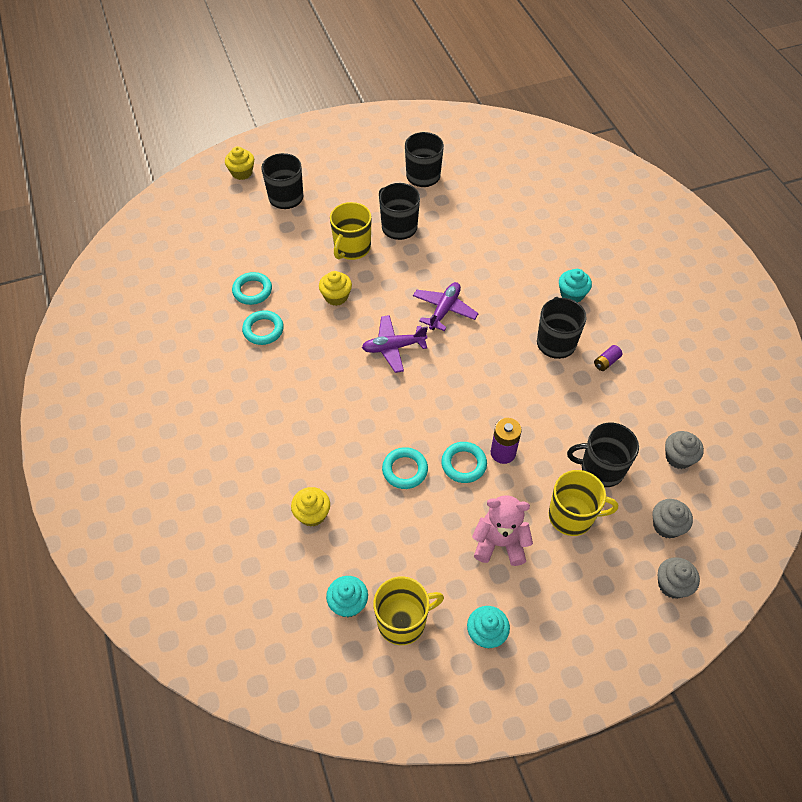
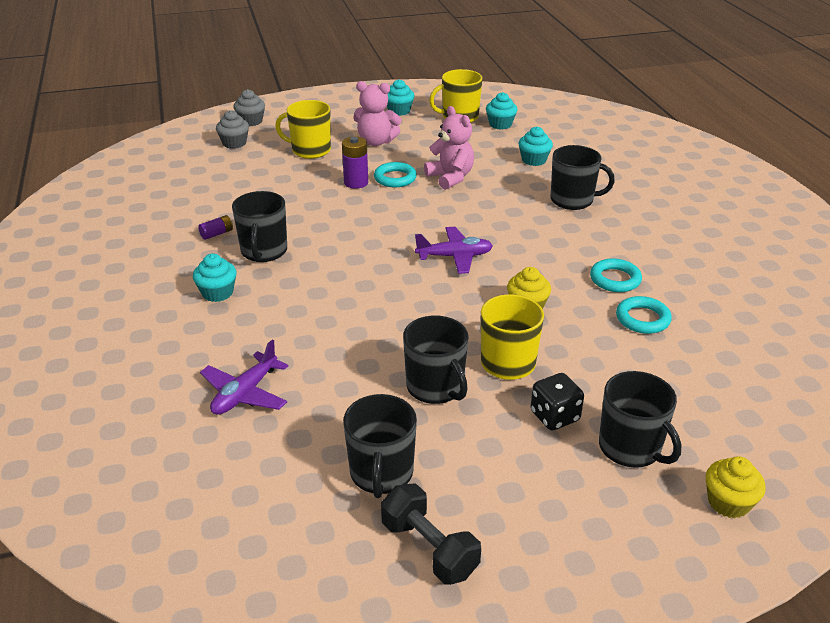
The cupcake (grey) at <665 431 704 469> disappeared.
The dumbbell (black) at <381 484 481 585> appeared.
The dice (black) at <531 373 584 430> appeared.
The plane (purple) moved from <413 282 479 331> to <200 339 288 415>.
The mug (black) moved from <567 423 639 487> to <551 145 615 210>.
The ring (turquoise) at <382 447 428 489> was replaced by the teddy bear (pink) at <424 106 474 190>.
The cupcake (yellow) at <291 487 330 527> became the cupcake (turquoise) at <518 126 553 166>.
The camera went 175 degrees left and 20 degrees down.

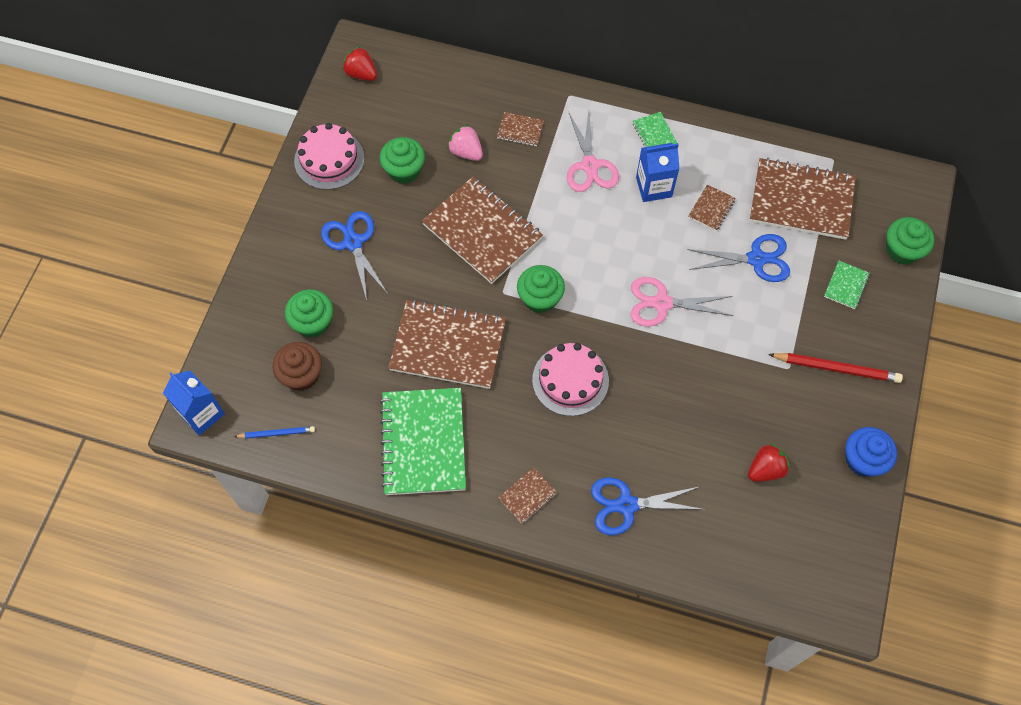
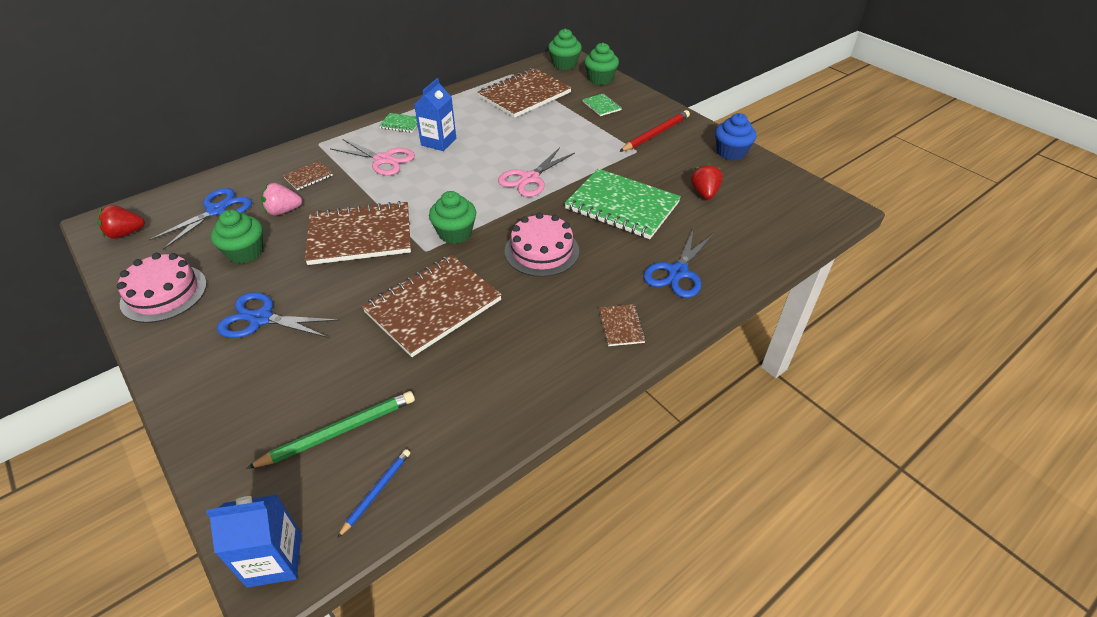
The notebook (brown) at <688 184 736 231> disappeared.
The cupcake (green) moved from <285 289 333 338> to <548 29 582 70>.
The notebook (green) moved from <380 388 466 495> to <564 169 681 239>.
The scissors (blue) moved from <687 234 790 282> to <149 188 252 250>.
The cupcake (brown) at <272 342 322 391> was replaced by the pencil (green) at <246 391 415 469>.
The camera went 55 degrees left and 20 degrees down.

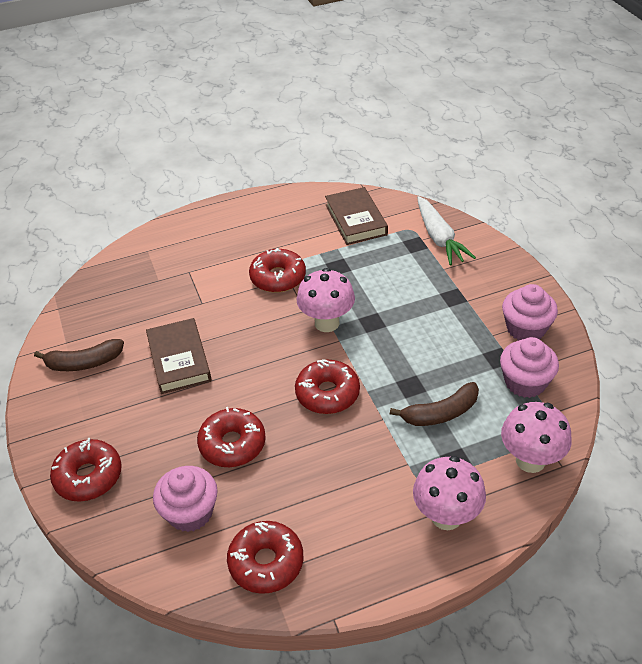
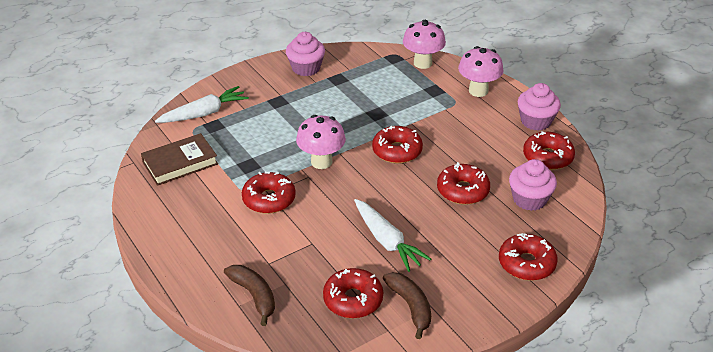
The donut (red) at <323 268 383 318> appeared.
The banana (brown) moved from <390 382 479 426> to <224 265 275 326>.
The cupcake (pink) moved from <500 337 559 398> to <518 83 561 131>.
The book (brown) at <146 318 212 394> was replaced by the carrot (white) at <354 199 431 272>.
The camera went 105 degrees left and 5 degrees down.

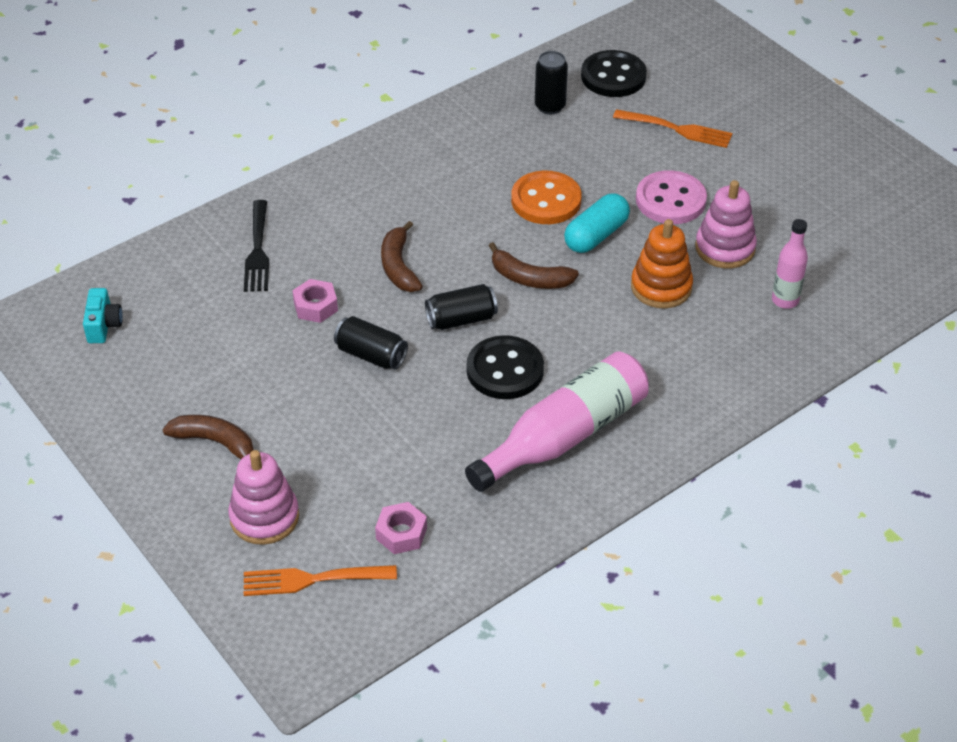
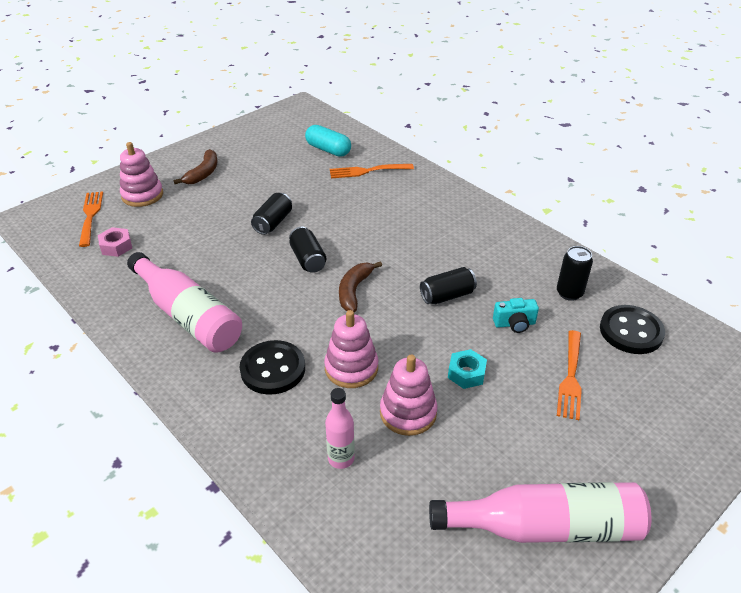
The nut (pink) at <292 279 338 323> disappeared.
The banana (brown) at <381 221 423 292> disappeared.
The bottle (pink) at <429 482 651 543> appeared.
The camera (turquoise) moved from <83 288 123 343> to <493 298 539 333>.
The button (black) moved from <467 335 544 399> to <239 340 305 395>.
The capsule (turquoise) moved from <564 193 630 253> to <305 125 351 157>.
The button (orange) at <511 171 582 224> was replaced by the can (black) at <420 267 477 304>.
The button (pink) at <636 170 707 224> was replaced by the nut (turquoise) at <448 349 487 389>.
The fork (black) at <244 200 269 292> became the fork (orange) at <330 164 414 178>.
The stacking toy (orange) at <631 219 693 308> became the stacking toy (pink) at <324 310 378 388>.
The camera went 85 degrees right and 5 degrees down.

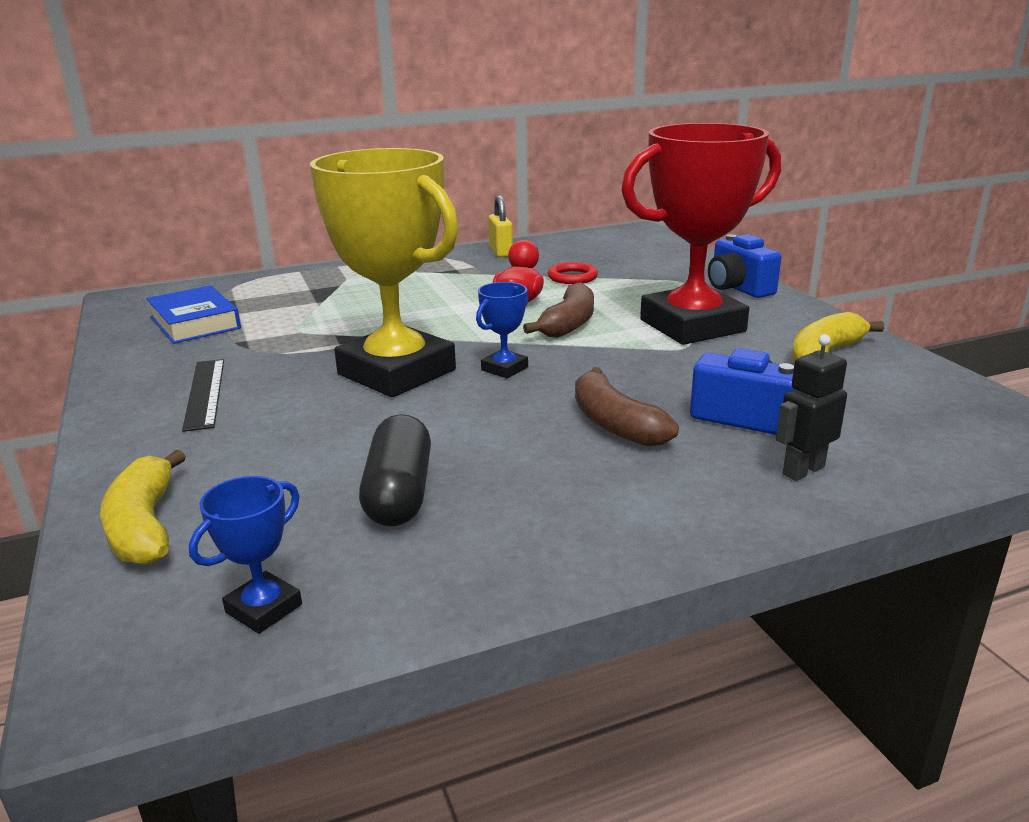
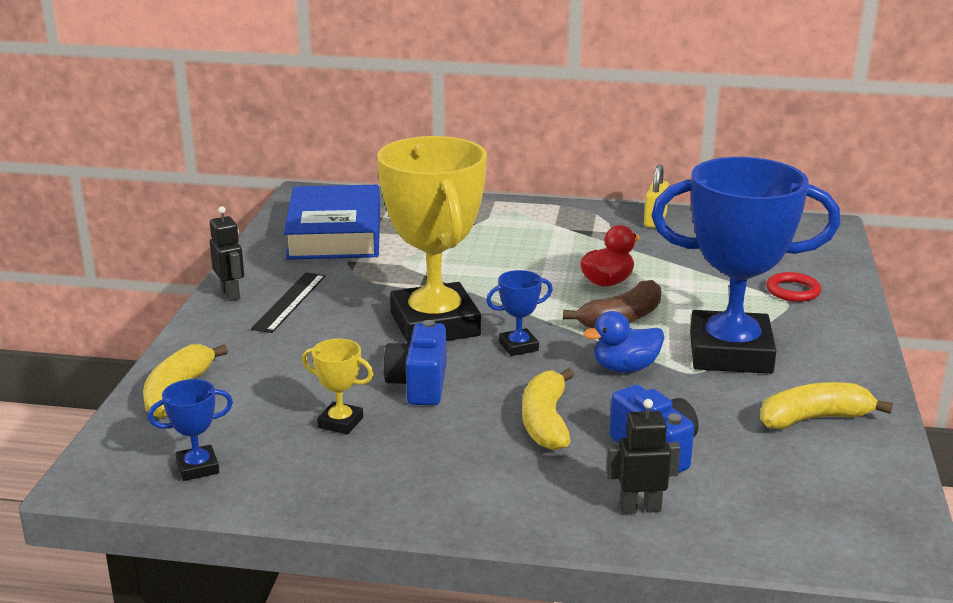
The robot (black) at <210 206 244 301> appeared.
The duck (blue) at <583 311 664 373> appeared.
The ring (red) moved from <548 262 598 284> to <766 272 821 302>.
The camera (blue) moved from <708 234 781 298> to <383 320 446 405>.
The capsule (black) at <359 414 431 527> was replaced by the trophy (yellow) at <302 339 374 435>.
The banana (brown) at <575 367 679 447> became the banana (yellow) at <522 368 574 450>.
The trophy (red) at <621 123 781 345> became the trophy (blue) at <651 157 840 374>.
The book (blue) at <146 285 241 344> changed to 1.56 times the size.
The camera went 30 degrees right and 0 degrees up.

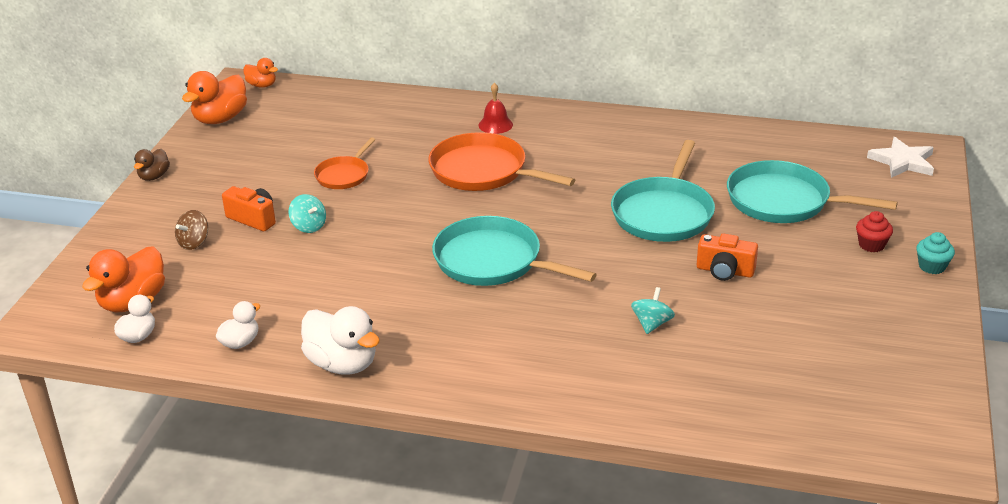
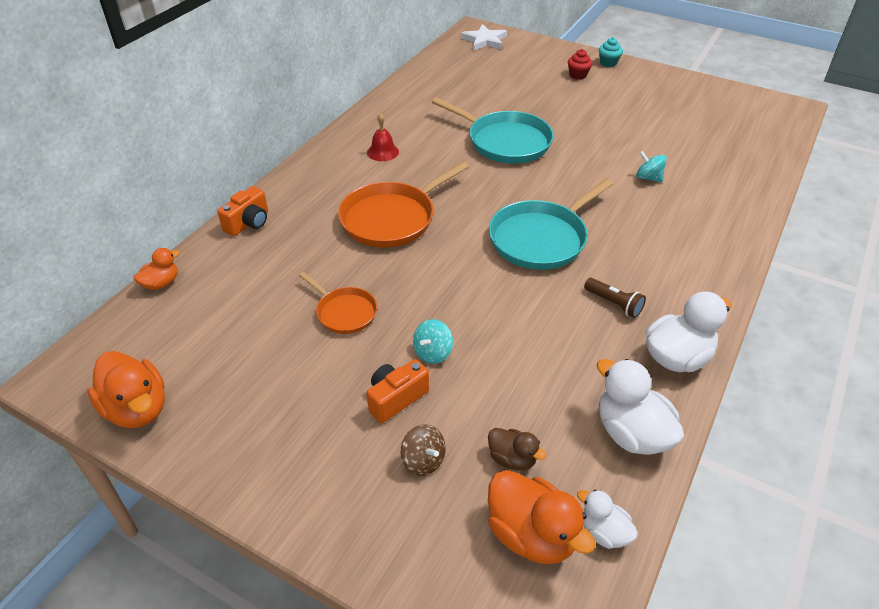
The pan (turquoise) at <727 160 898 223> disappeared.
The flashlight (brown) at <584 278 646 318> appeared.
The duck (brown) moved from <134 149 170 181> to <488 428 546 471>.
The duck (orange) moved from <243 58 278 88> to <134 248 180 290>.
The bell (red) moved from <478 83 513 134> to <367 113 399 161>.
The camera (orange) moved from <697 233 758 281> to <217 186 268 236>.
The spinning top (turquoise) at <288 194 326 233> turned 150 degrees clockwise.
The duck (white) at <216 301 260 349> changed to 1.76 times the size.
The camera went 75 degrees left and 10 degrees up.

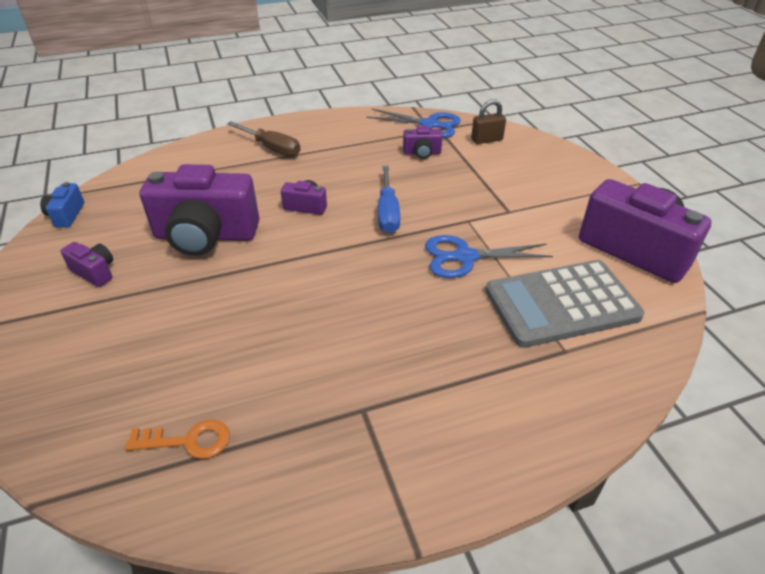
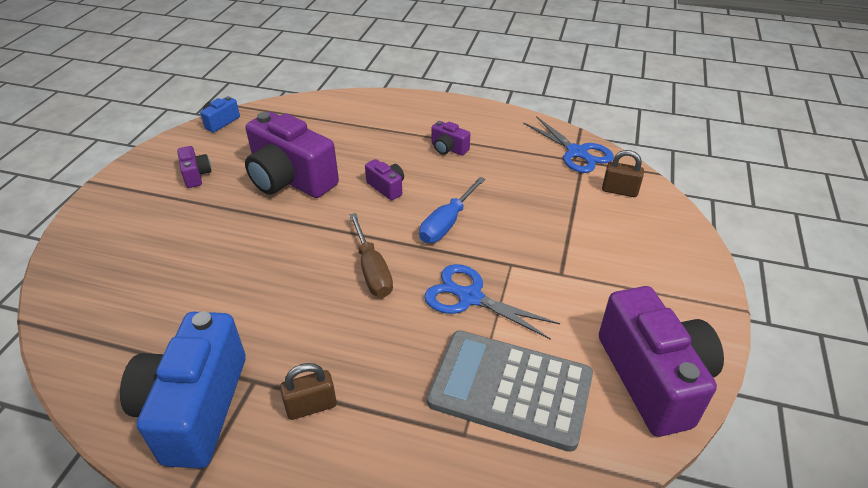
The key (orange) at <125 419 230 459> disappeared.
The camera (blue) at <120 312 246 469> appeared.
The padlock (brown) at <280 363 337 420> appeared.
The screwdriver (brown) moved from <227 121 301 157> to <349 213 393 297>.
The camera (purple) moved from <403 126 442 159> to <431 121 470 156>.
The camera went 35 degrees right and 0 degrees up.

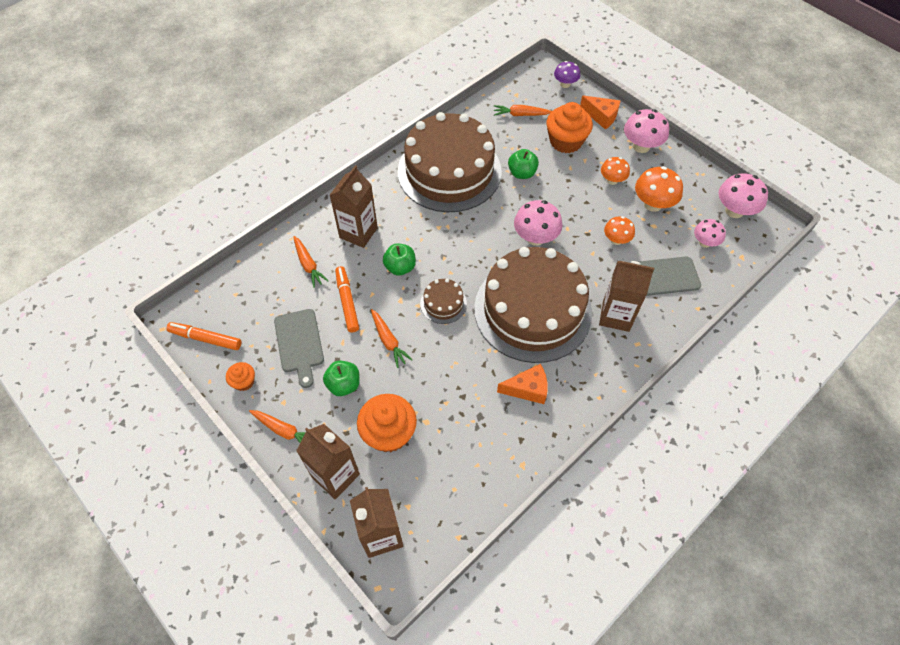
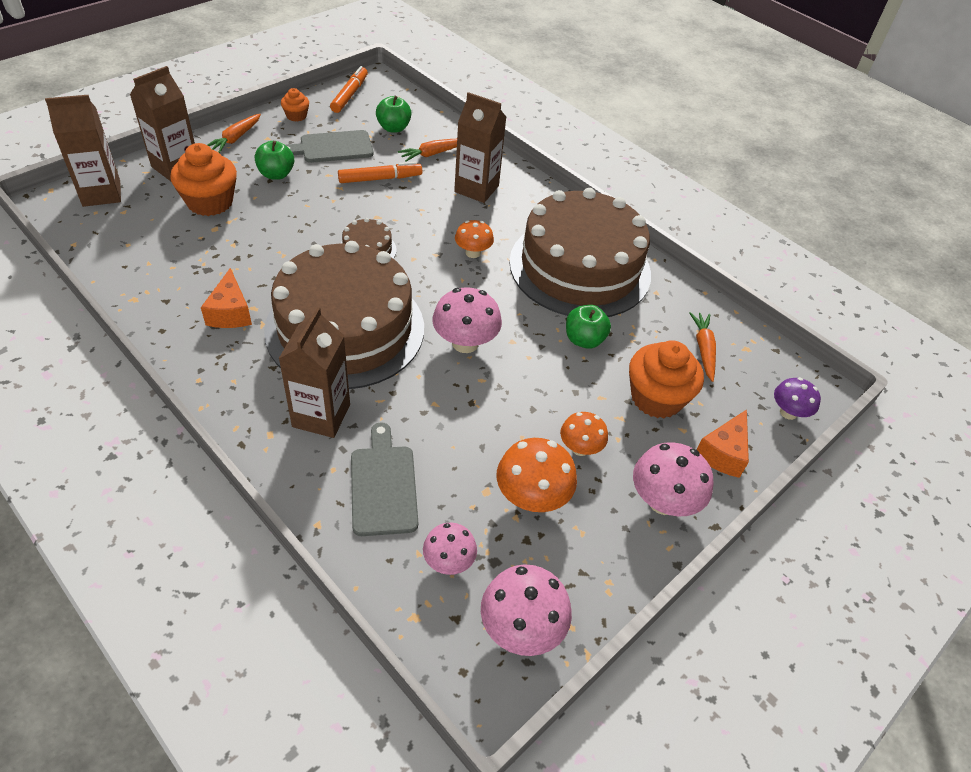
The carrot (orange) at <371 309 413 368> disappeared.
The apple (green) moved from <383 243 416 276> to <376 96 411 132>.
The mushroom (orange) moved from <604 216 635 245> to <455 220 494 258>.
The camera went 85 degrees right and 10 degrees down.

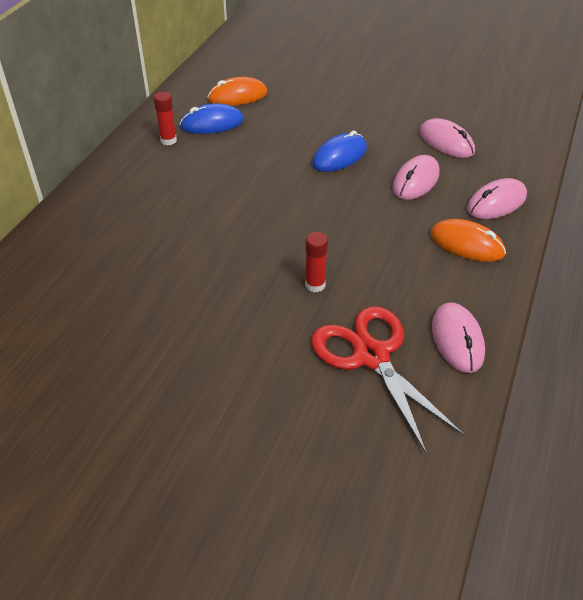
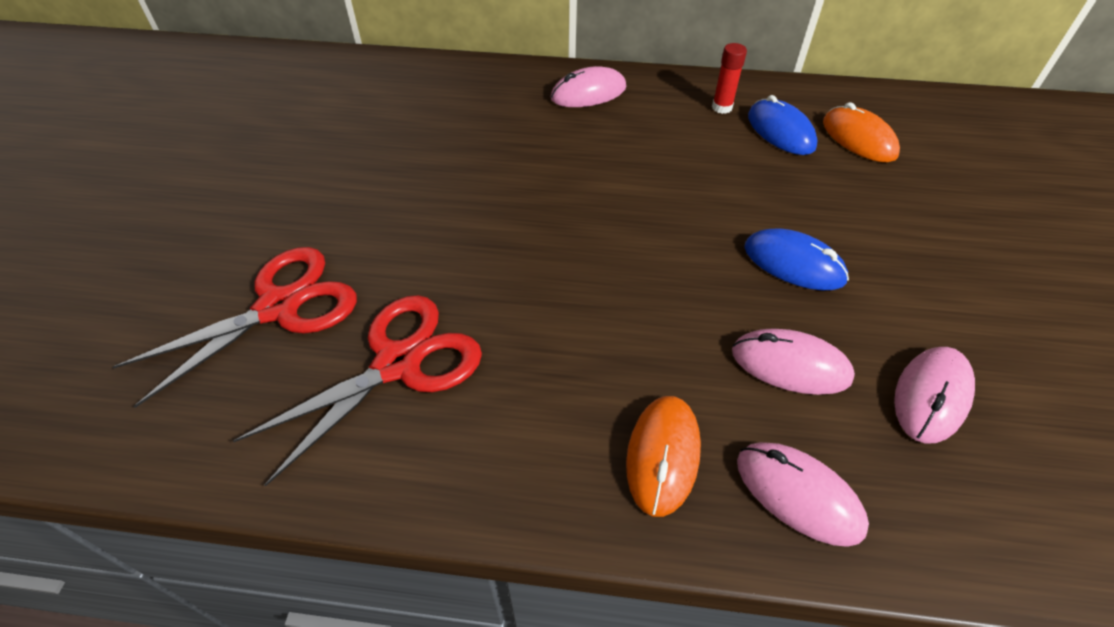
The glue stick (red) at <305 232 328 292> disappeared.
The scissors (red) at <113 247 357 408> appeared.
The mouse (pink) moved from <432 302 485 373> to <551 66 626 107>.
The camera went 75 degrees right and 5 degrees up.

